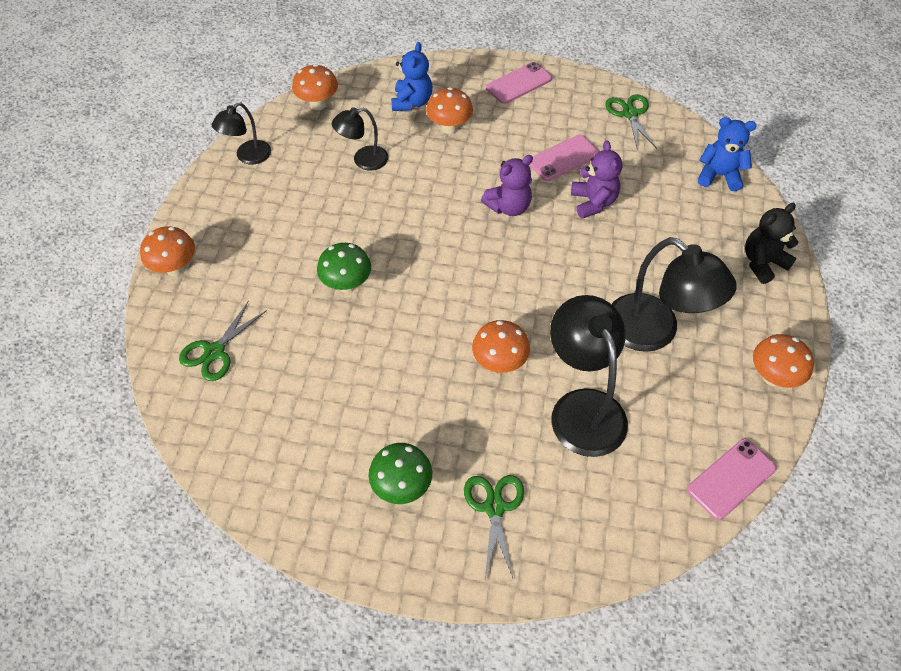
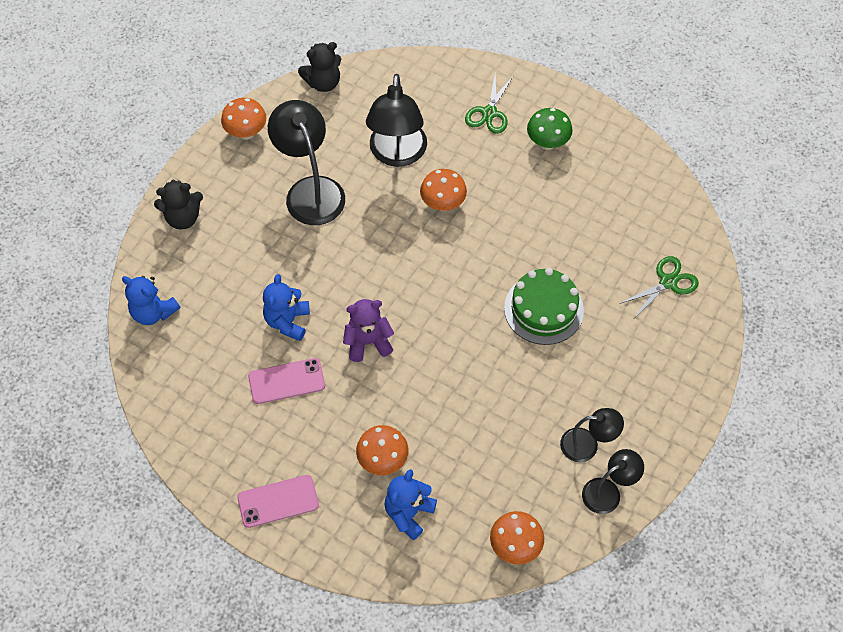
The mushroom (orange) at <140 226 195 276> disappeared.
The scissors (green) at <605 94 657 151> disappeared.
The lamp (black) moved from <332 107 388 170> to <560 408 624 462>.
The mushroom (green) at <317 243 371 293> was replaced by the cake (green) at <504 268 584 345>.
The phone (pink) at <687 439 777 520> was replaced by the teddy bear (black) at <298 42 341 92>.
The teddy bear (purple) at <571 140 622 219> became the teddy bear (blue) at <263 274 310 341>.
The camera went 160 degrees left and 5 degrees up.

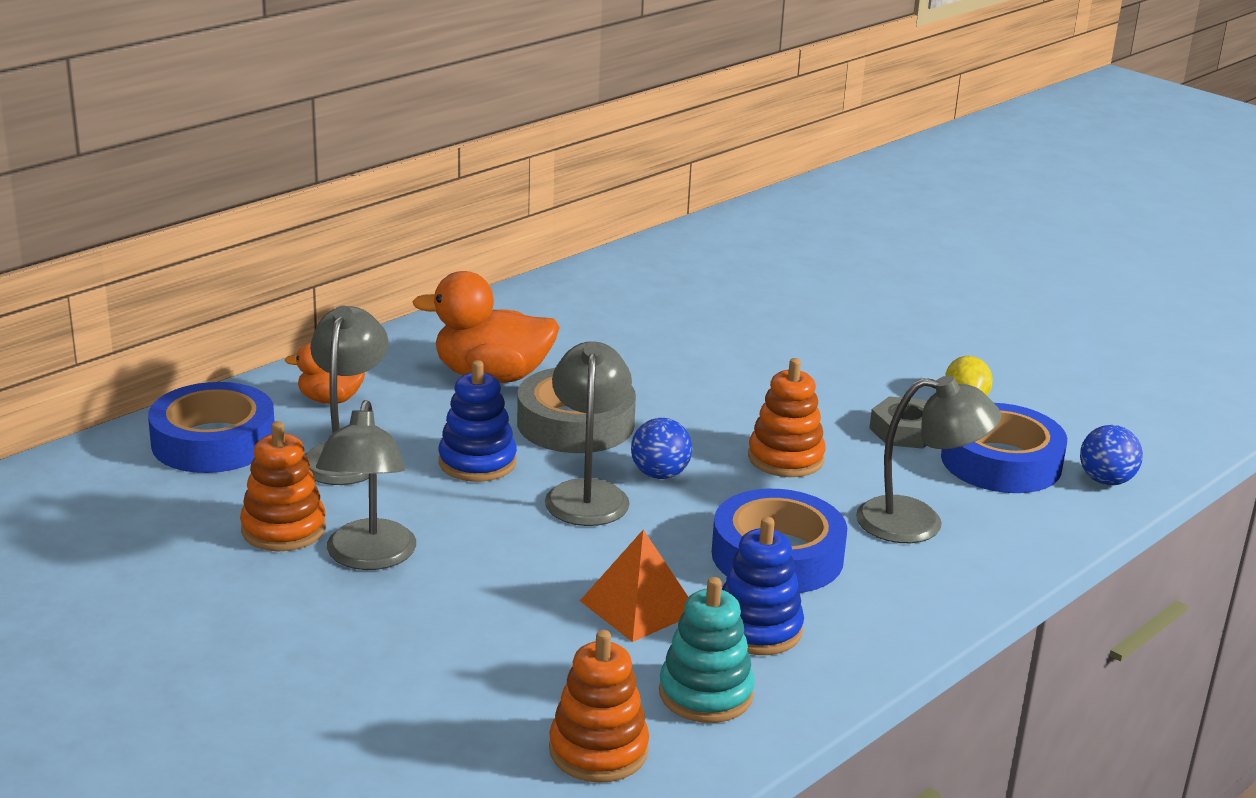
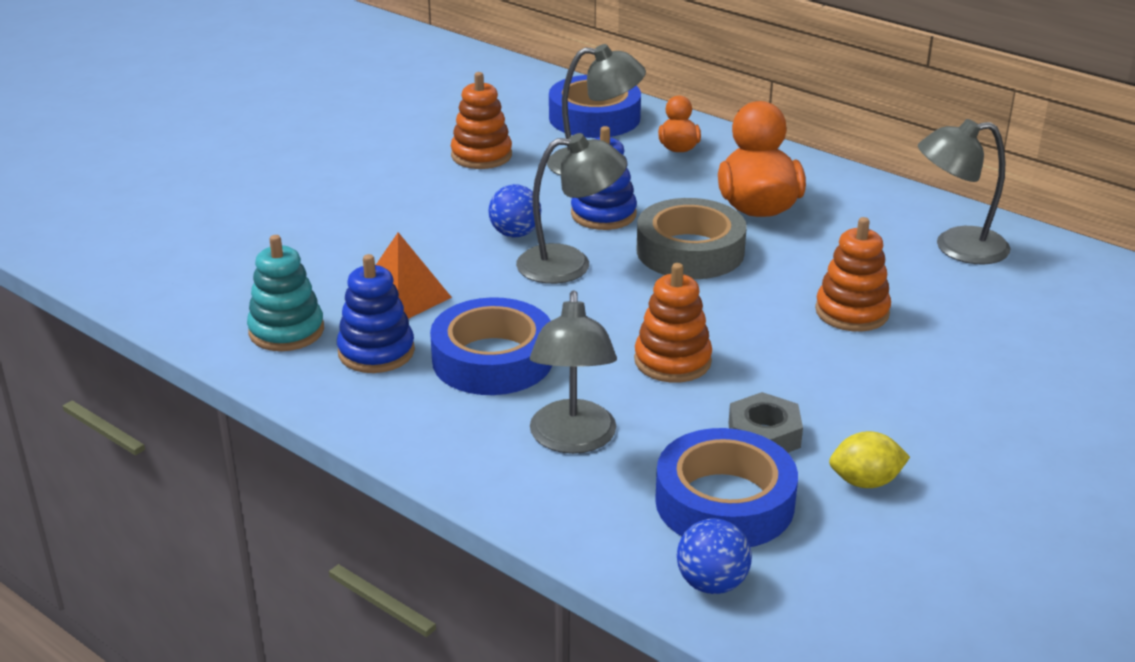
The lamp (grey) moved from <316 400 416 570> to <918 119 1010 264>.
The stacking toy (orange) moved from <549 630 649 783> to <815 217 891 332>.
The ball (blue) moved from <631 418 692 479> to <488 184 541 238>.
The camera went 85 degrees right and 5 degrees up.

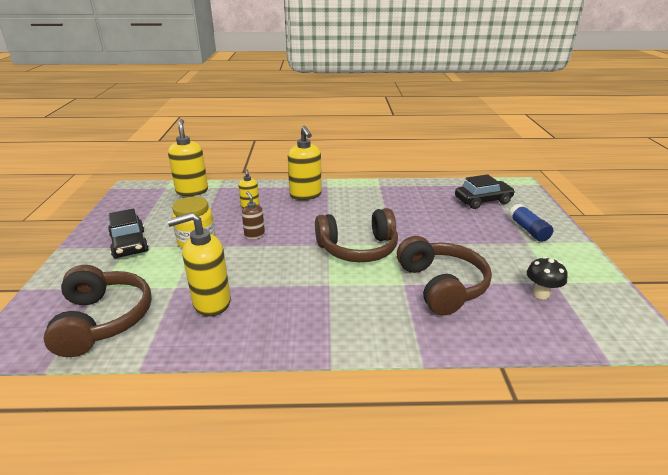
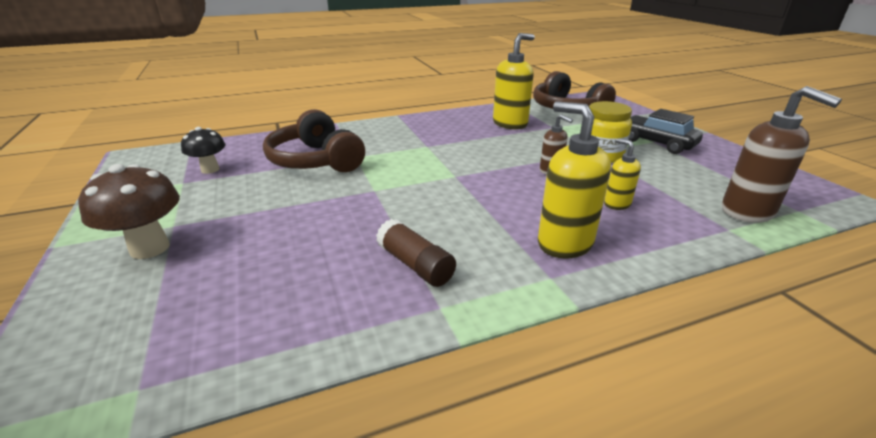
The headphones (brown) at <315 208 398 262> disappeared.
The car (black) at <455 174 515 209> disappeared.
The glue stick (brown) at <376 219 456 287> appeared.
The glue stick (blue) at <509 204 553 242> was replaced by the mushroom (brown) at <78 164 180 259>.
The soap dispenser (yellow) at <168 119 208 196> became the soap dispenser (brown) at <722 86 842 223>.
The camera went 160 degrees right and 0 degrees up.

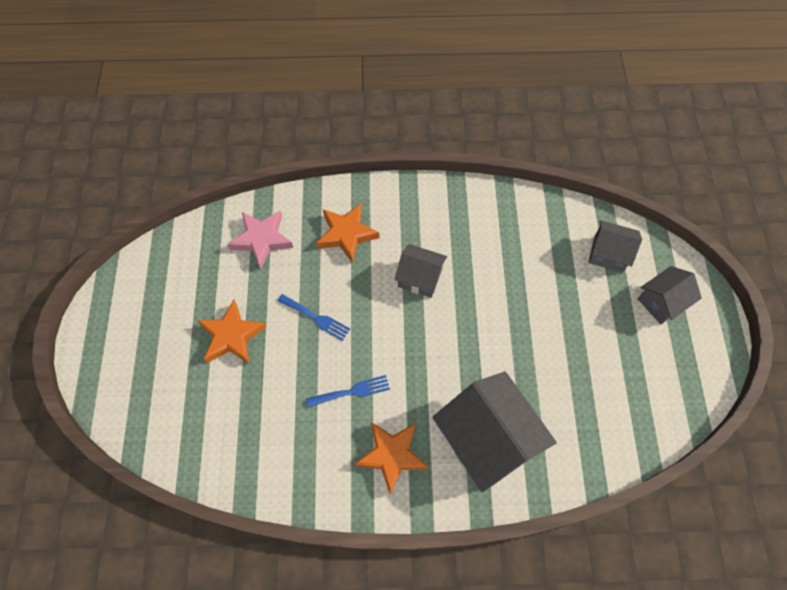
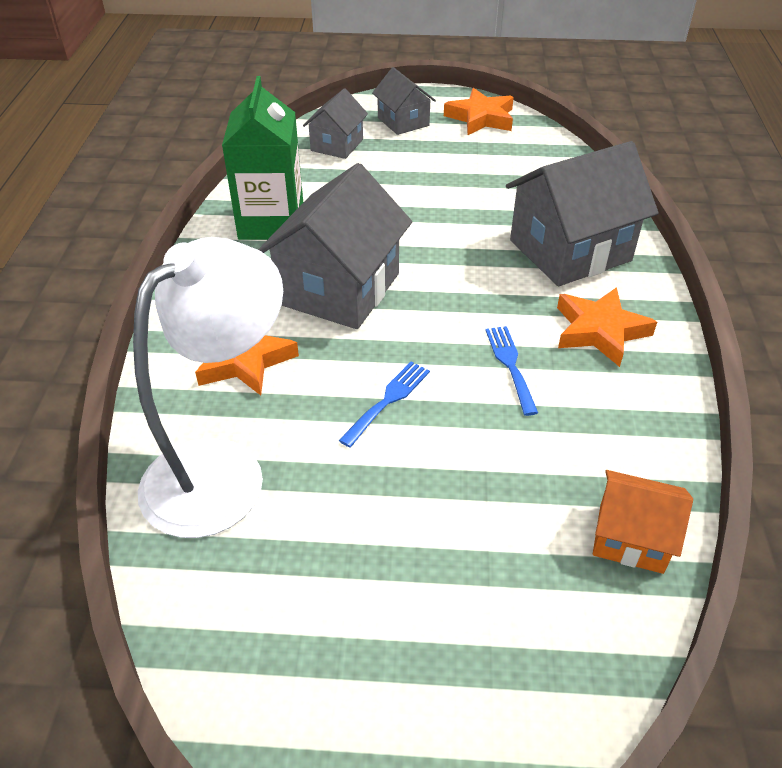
The carton (green) at <222 76 303 240> appeared.
The house (orange) at <593 470 693 574> appeared.
The star (orange) moved from <197 300 266 364> to <444 88 514 135>.
The star (pink) at <227 210 293 269> was replaced by the lamp (white) at <133 237 283 538>.
The house (grey) at <395 244 447 298> changed to 1.84 times the size.
The camera went 85 degrees left and 20 degrees down.

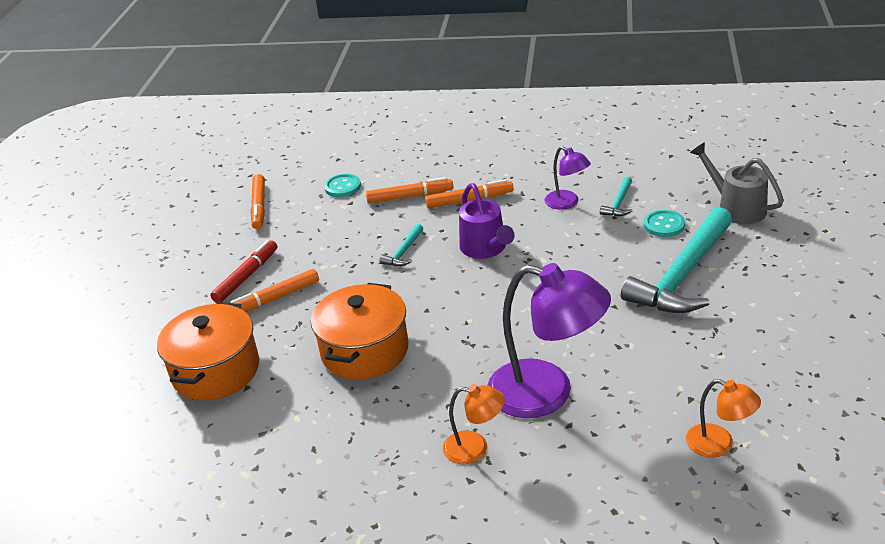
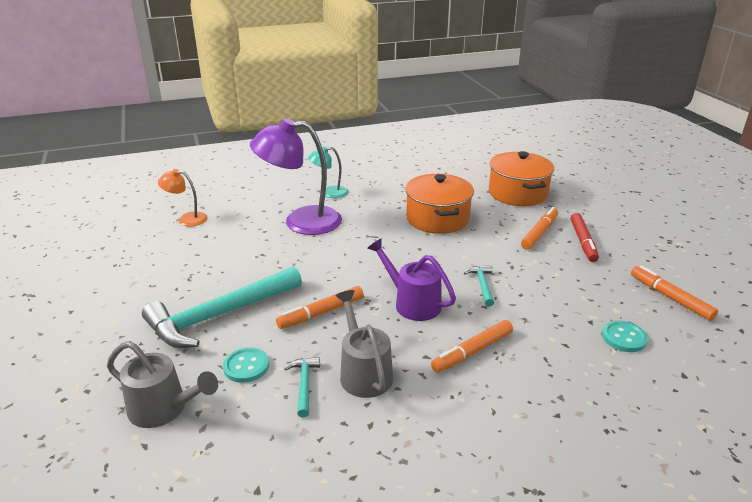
The marker (orange) moved from <366 177 454 203> to <276 286 364 329>.
The lamp (purple) at <544 146 591 210> was replaced by the watering can (grey) at <335 290 393 398>.
The lamp (orange) at <443 384 505 464> became the lamp (turquoise) at <308 146 348 198>.
The hammer (turquoise) at <621 207 732 313> turned 135 degrees counterclockwise.
The camera went 150 degrees right and 5 degrees down.

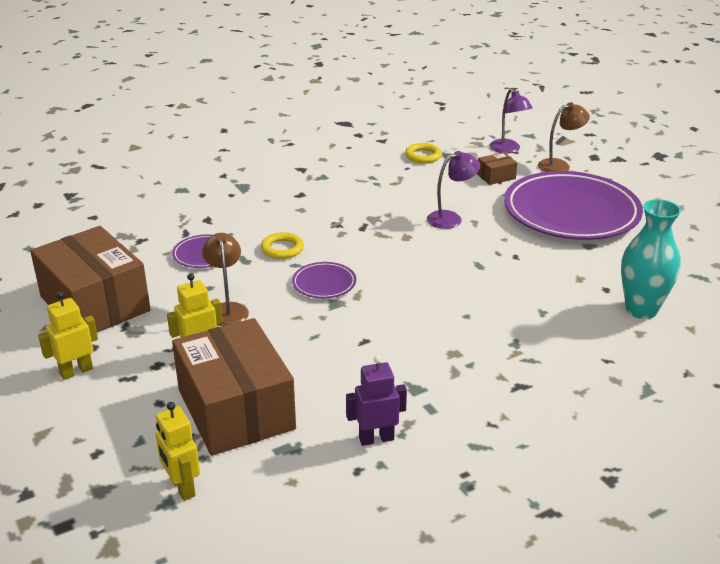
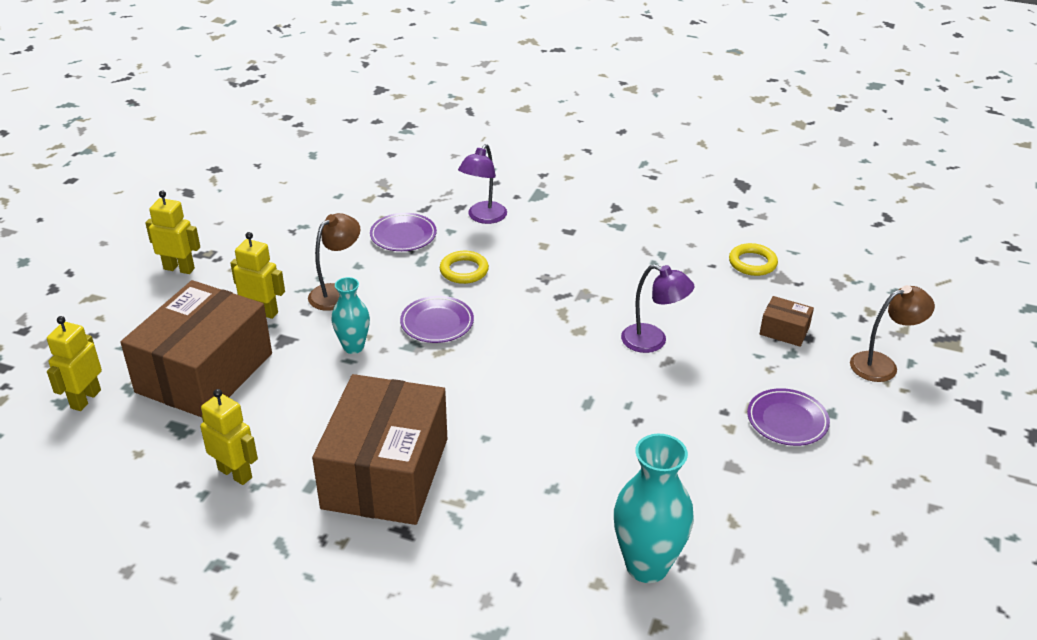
The vase (turquoise) at <332 277 370 354> appeared.
The box (brown) moved from <30 226 151 332> to <312 374 447 525>.
The lamp (purple) moved from <489 88 533 153> to <458 144 507 224>.
The robot (purple) at <346 355 407 446> became the robot (yellow) at <200 389 258 485>.
The lamp (brown) at <538 102 590 172> turned 45 degrees counterclockwise.
The plate (purple) at <504 171 643 240> changed to 0.42 times the size.
The camera went 50 degrees right and 5 degrees up.

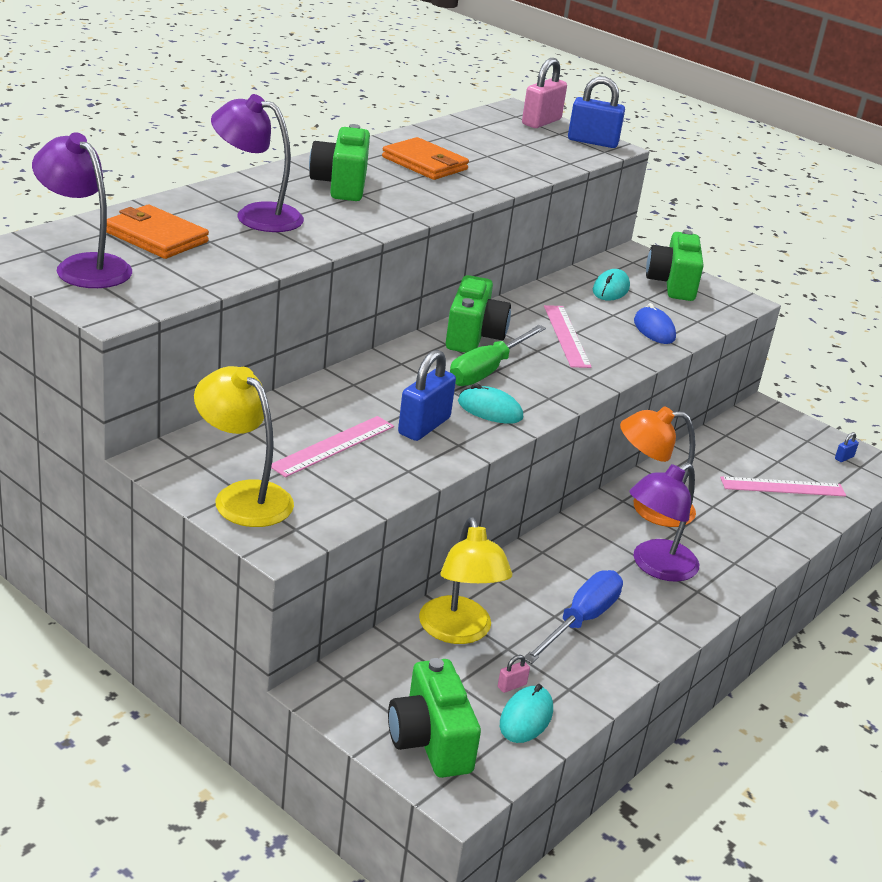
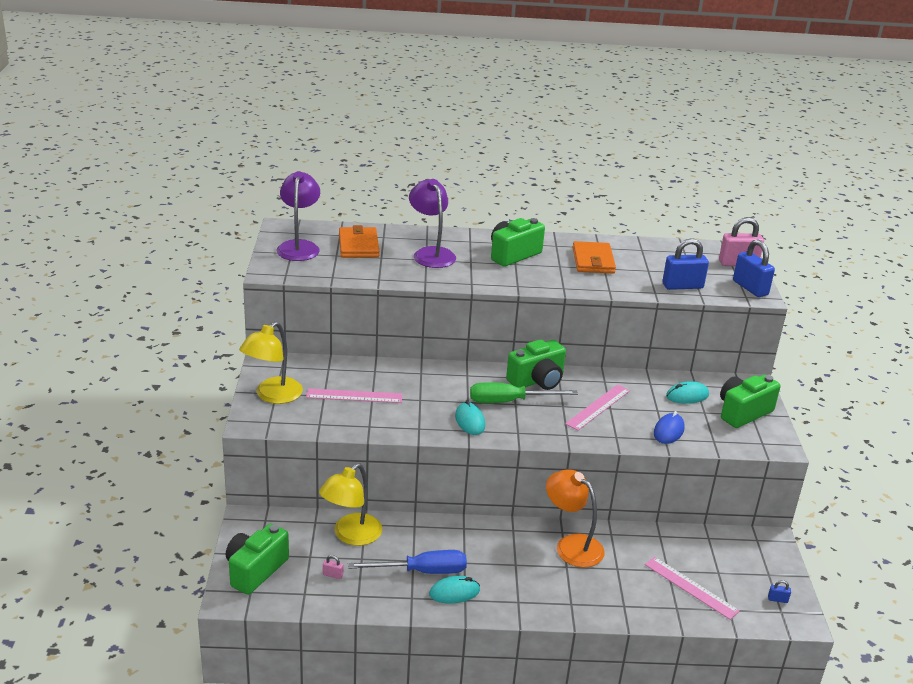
The lamp (purple) at <629 463 699 582> disappeared.
The padlock (blue) moved from <398 350 456 441> to <662 238 709 290>.
The mouse (turquoise) moved from <500 684 553 743> to <429 576 480 604>.
The lamp (yellow) at <194 366 294 527> turned 150 degrees counterclockwise.
The camera went 50 degrees right and 0 degrees up.

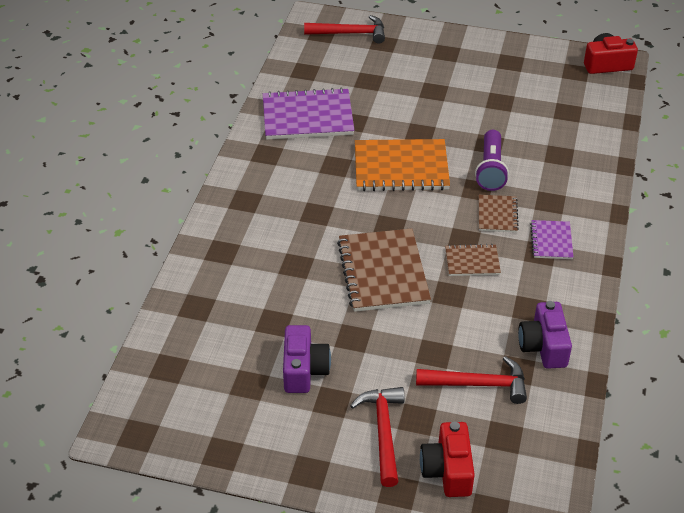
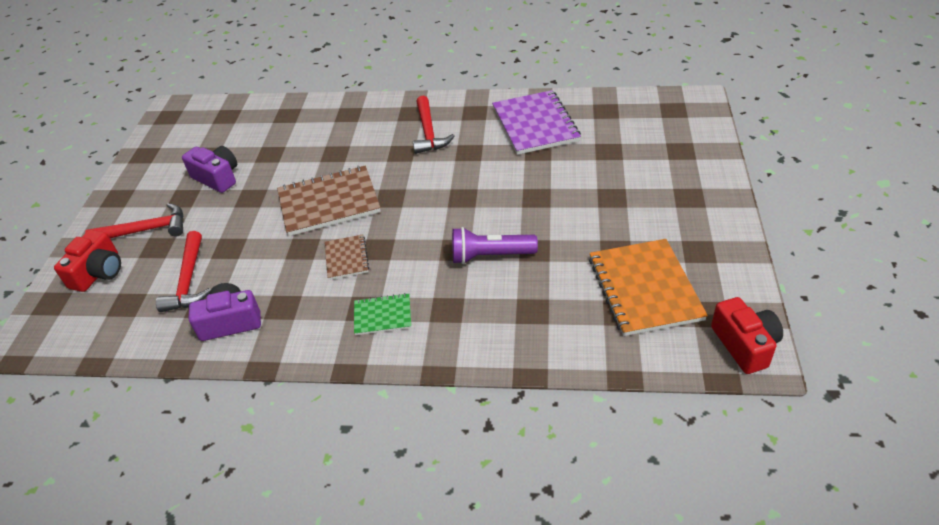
The notebook (brown) at <479 195 519 233> disappeared.
The hammer (red) moved from <304 15 385 44> to <413 95 455 154>.
The notebook (orange) moved from <355 139 450 191> to <589 239 708 336>.
The notebook (purple) at <530 220 574 259> became the notebook (green) at <354 293 411 335>.
The camera (purple) at <283 325 331 393> turned 135 degrees counterclockwise.
The camera (red) at <420 421 475 497> turned 120 degrees clockwise.
The camera went 85 degrees right and 0 degrees up.

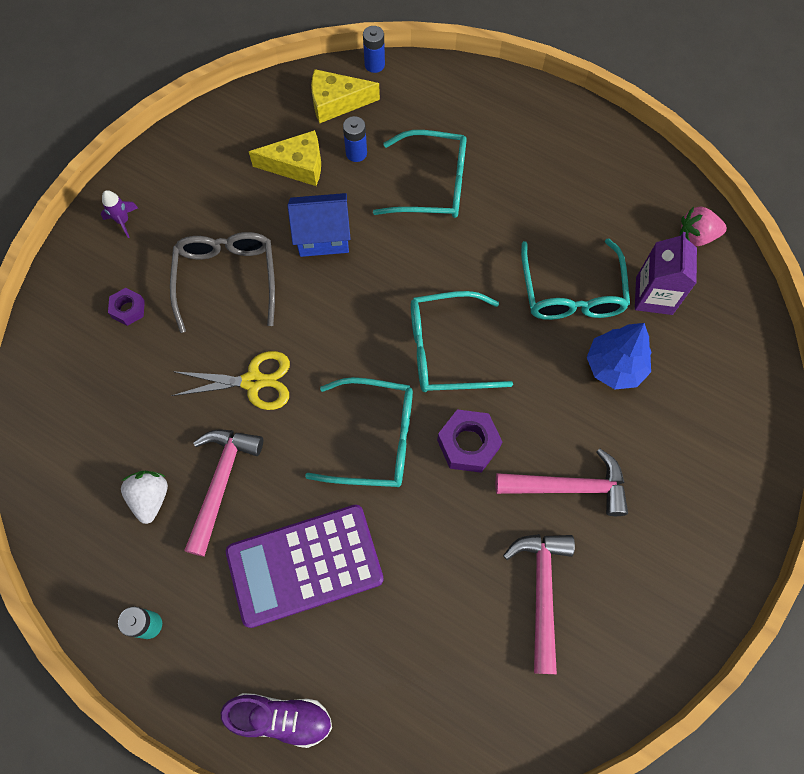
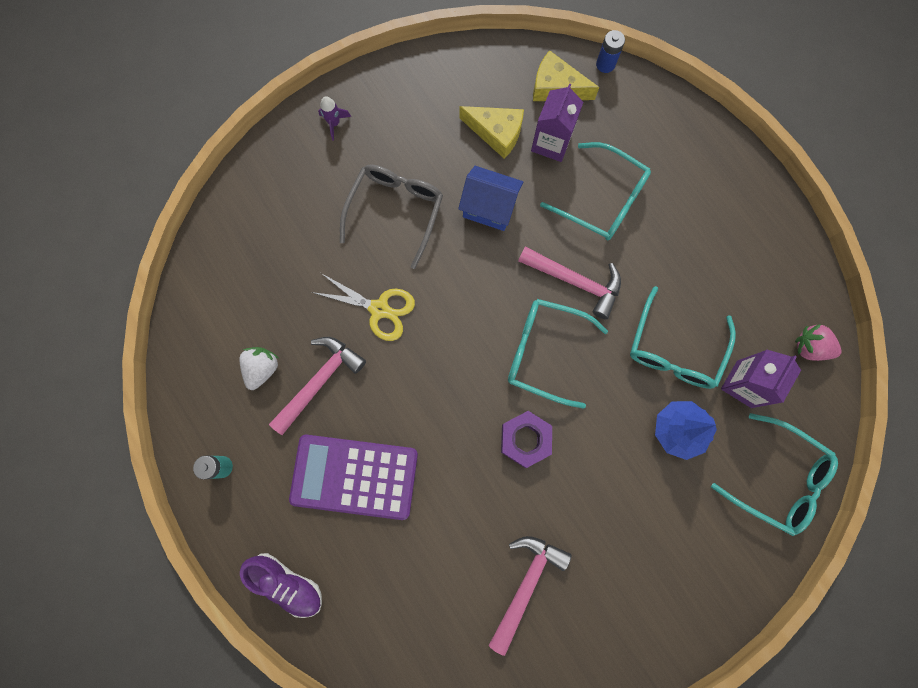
The nut (purple) at <108 288 145 326> disappeared.
The glasses (turquoise) moved from <305 377 413 487> to <711 413 838 536>.
The hammer (pink) moved from <496 448 628 516> to <518 247 621 319>.
The battery (blue) at <343 116 367 162> was replaced by the carton (purple) at <531 83 583 162>.
The camera went 25 degrees right and 10 degrees up.

